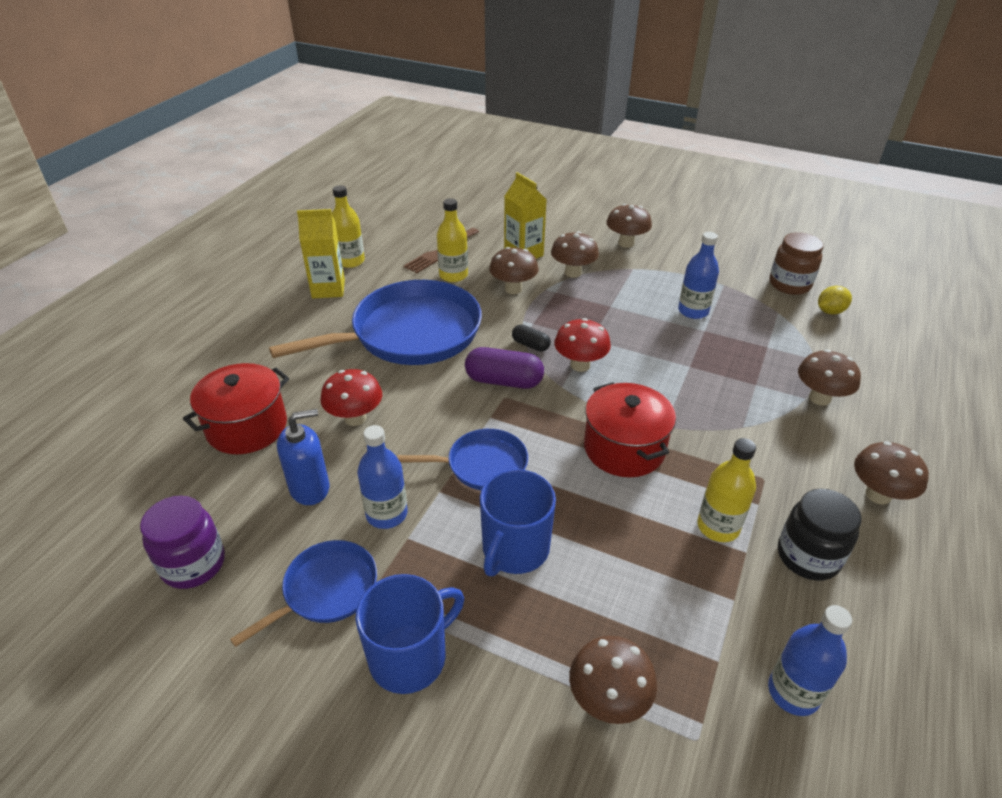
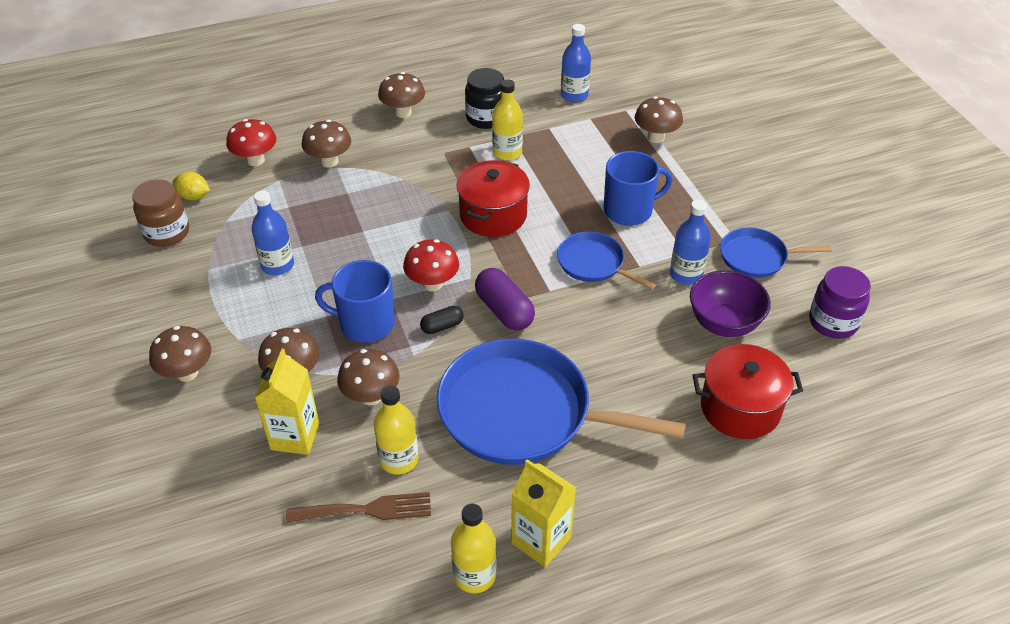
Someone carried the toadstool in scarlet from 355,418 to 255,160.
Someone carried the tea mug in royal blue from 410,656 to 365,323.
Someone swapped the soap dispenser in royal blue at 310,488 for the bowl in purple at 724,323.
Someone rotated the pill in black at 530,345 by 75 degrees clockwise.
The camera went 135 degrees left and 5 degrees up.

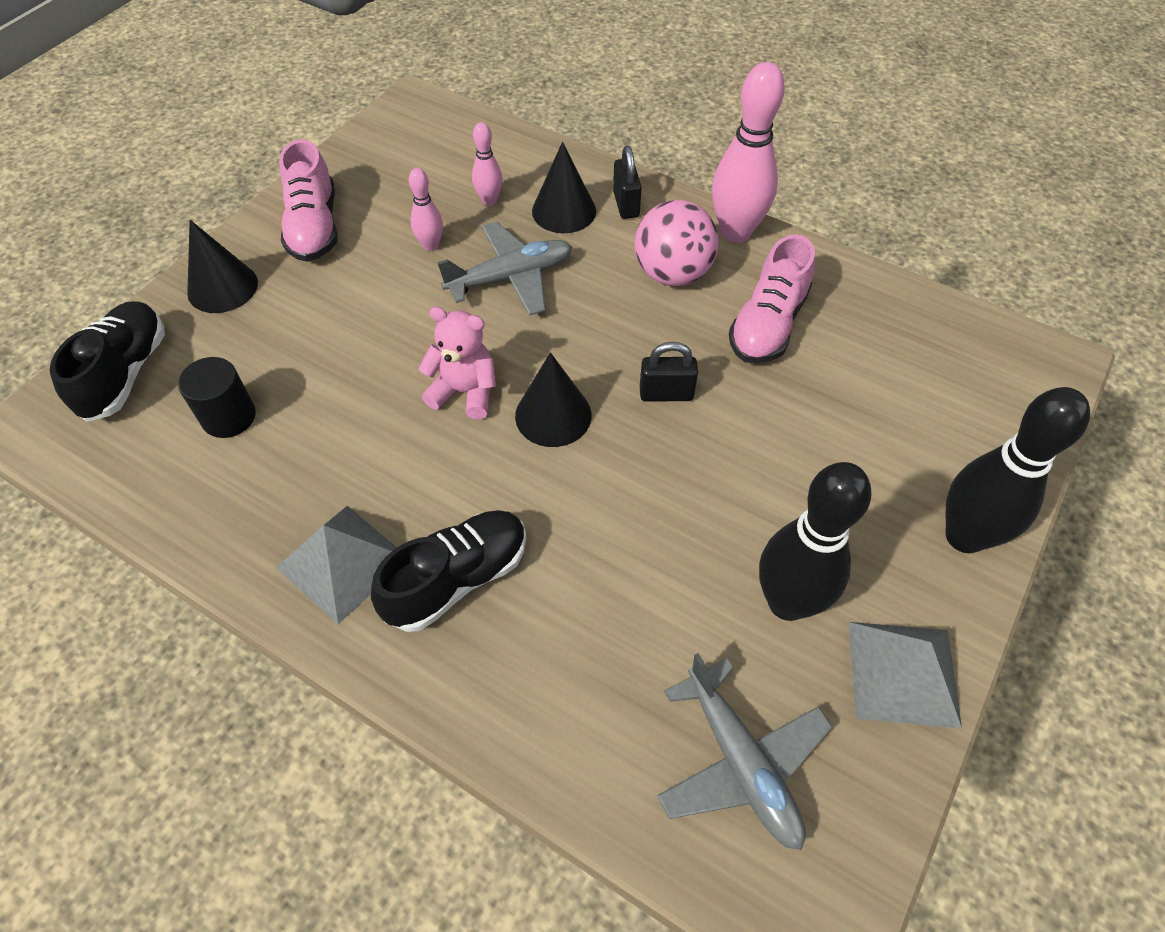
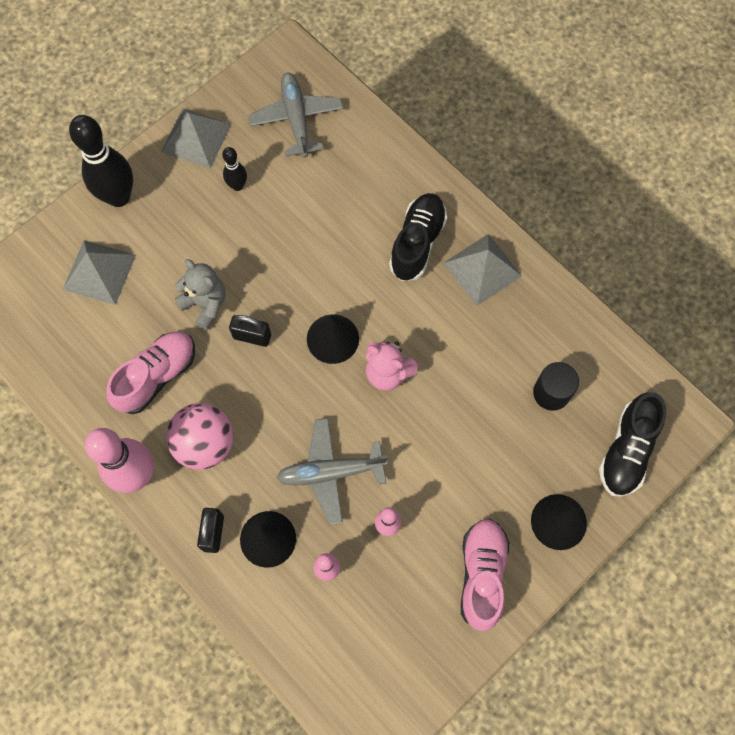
Someone put down the pyramid shape in grey at 99,272.
Someone put down the teddy bear in grey at 205,304.
Someone rotated the shoe in black at 457,579 by 135 degrees clockwise.
Someone scaled the tenpin in black at 787,602 by 0.50.
The camera went 165 degrees left and 15 degrees up.

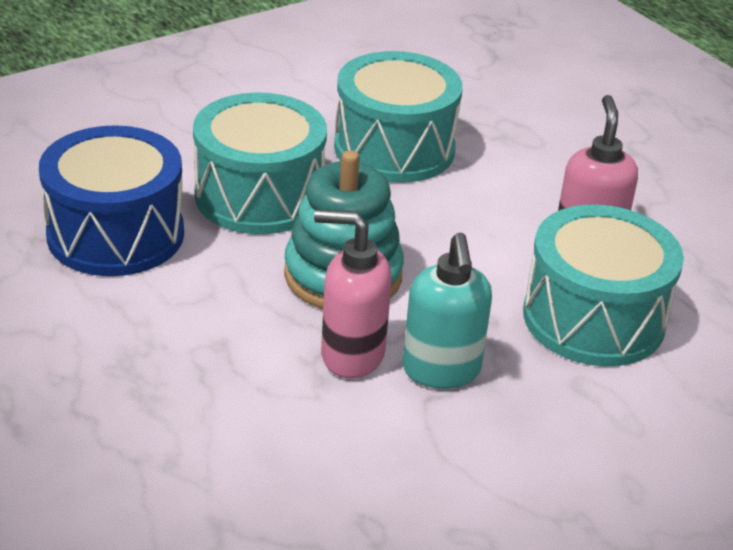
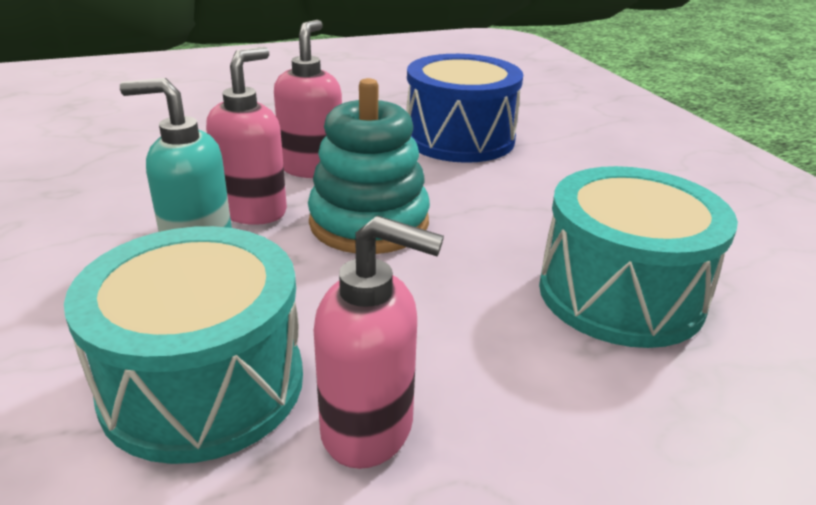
Someone took away the snare drum in aqua at 259,196.
Someone put down the soap dispenser in rose-pink at 312,168.
The camera went 105 degrees right and 5 degrees down.

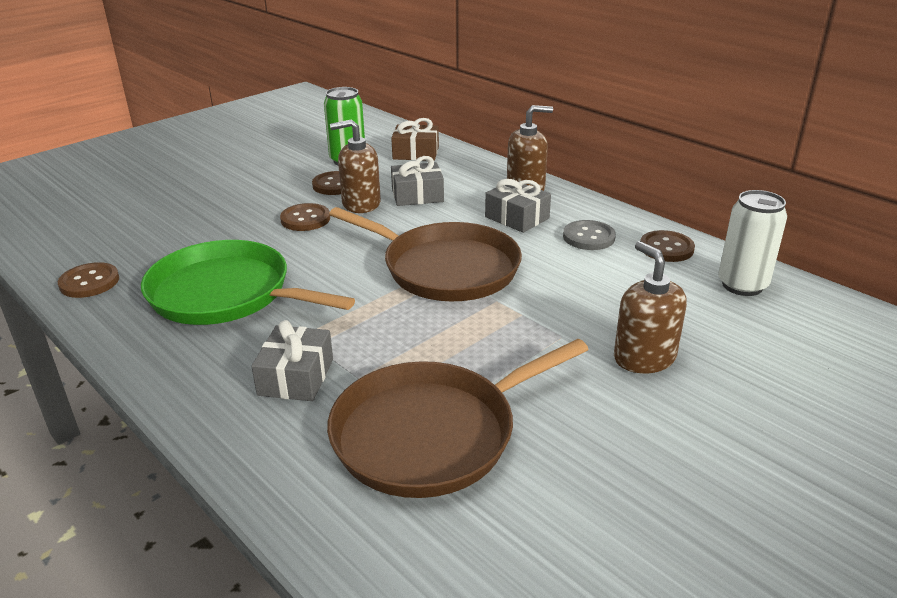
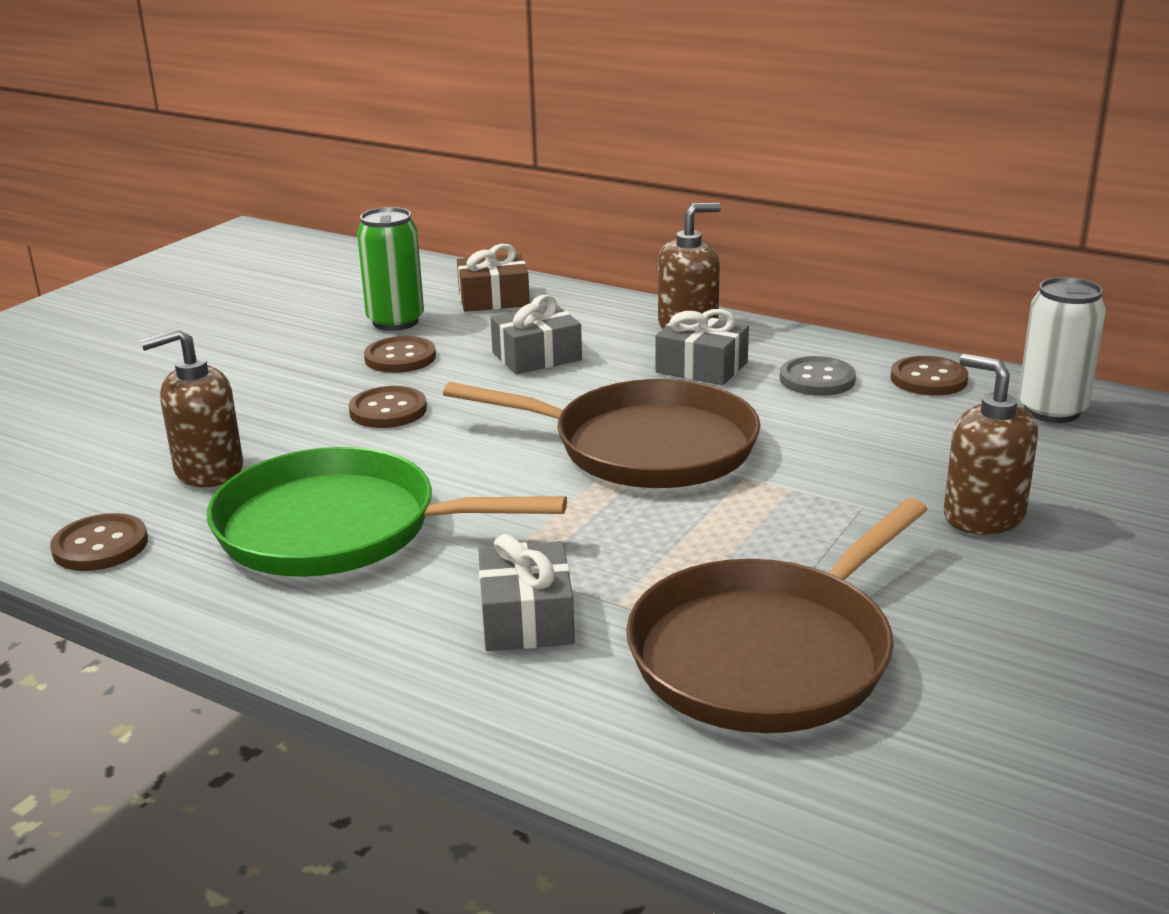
Someone carried the soap dispenser in russet from 361,204 to 208,470.
The camera went 15 degrees left and 5 degrees down.

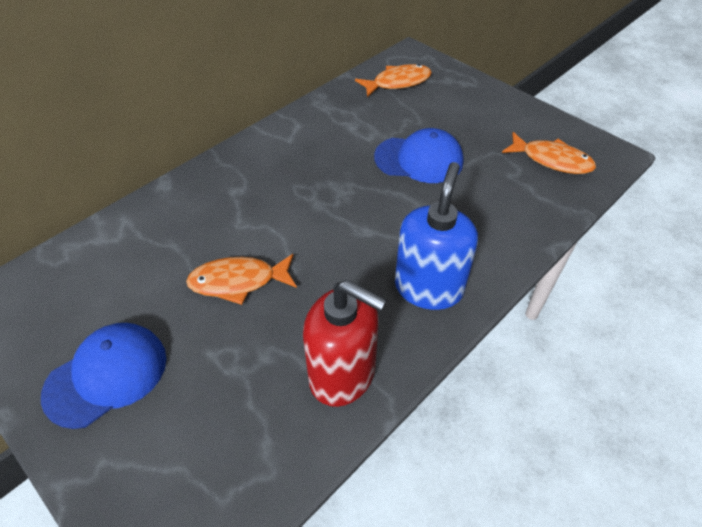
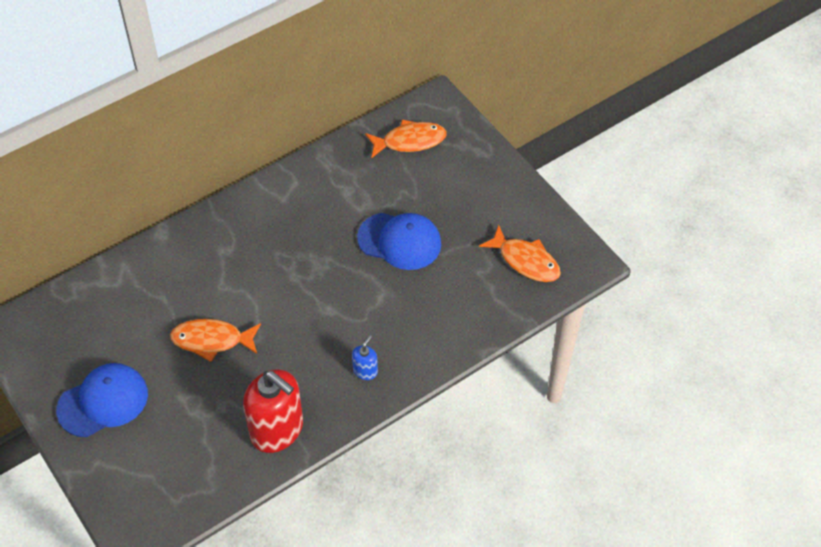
Someone scaled the soap dispenser in royal blue at 428,288 by 0.45.
The camera went 10 degrees right and 5 degrees up.

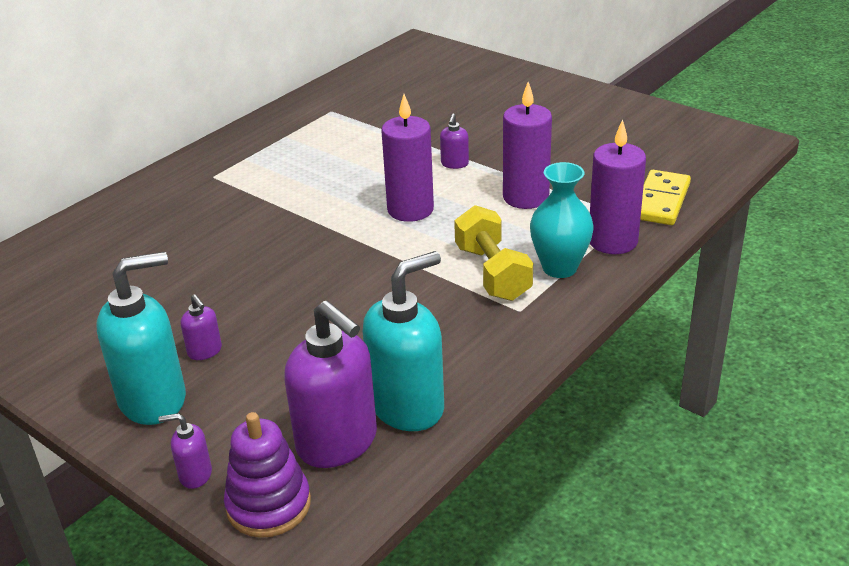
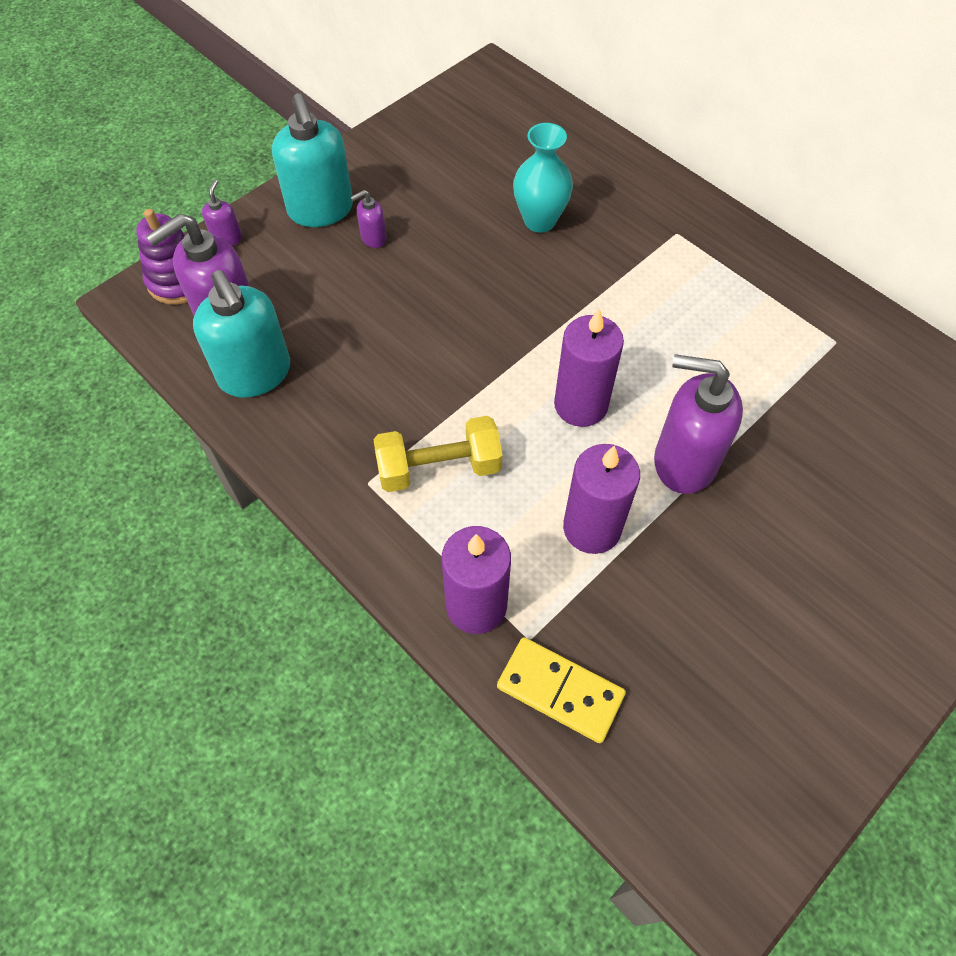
Someone carried the tall vase in aqua from 559,268 to 539,220.
Someone scaled the soap dispenser in purple at 454,164 by 2.22.
The camera went 95 degrees right and 25 degrees up.

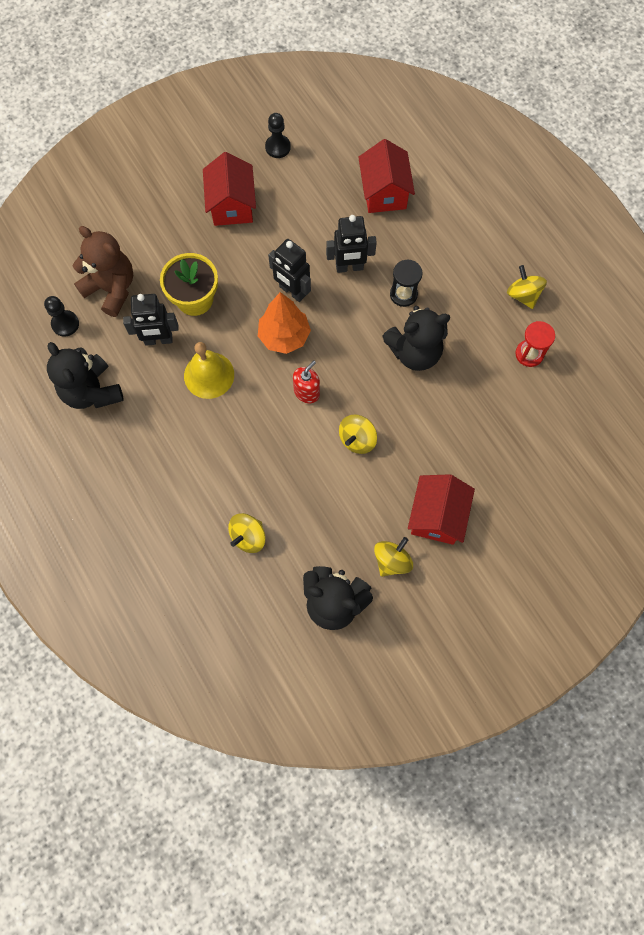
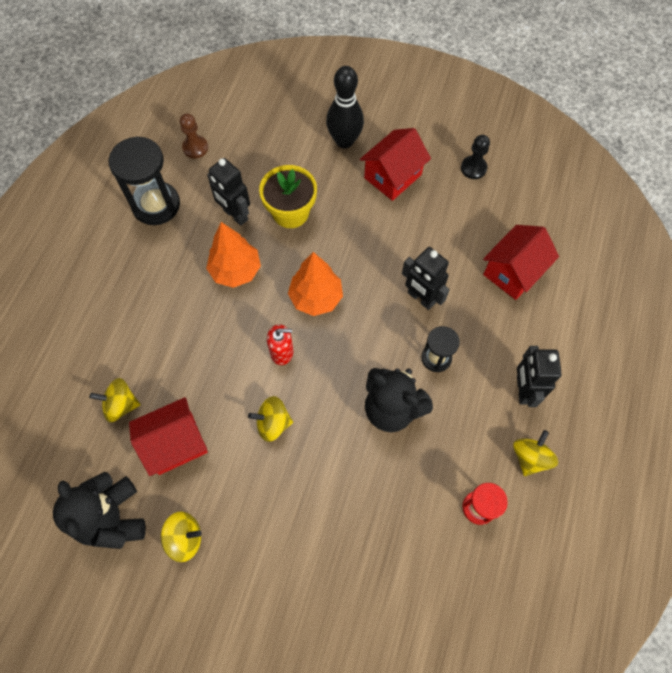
Someone took away the teddy bear in russet at 111,289.
Someone put down the tenpin in black at 344,141.
Someone carried the toy robot in black from 292,291 to 523,390.
Someone carried the cottage in scarlet from 437,516 to 175,443.
Someone swapped the teddy bear in black at 92,391 for the sandglass in black at 156,205.
Someone swapped the bell in bright yellow at 209,375 for the fir tree in orange at 236,270.
Someone repainted the game pawn in black at 65,324, which became the game pawn in russet at 195,148.
The camera went 50 degrees right and 5 degrees down.

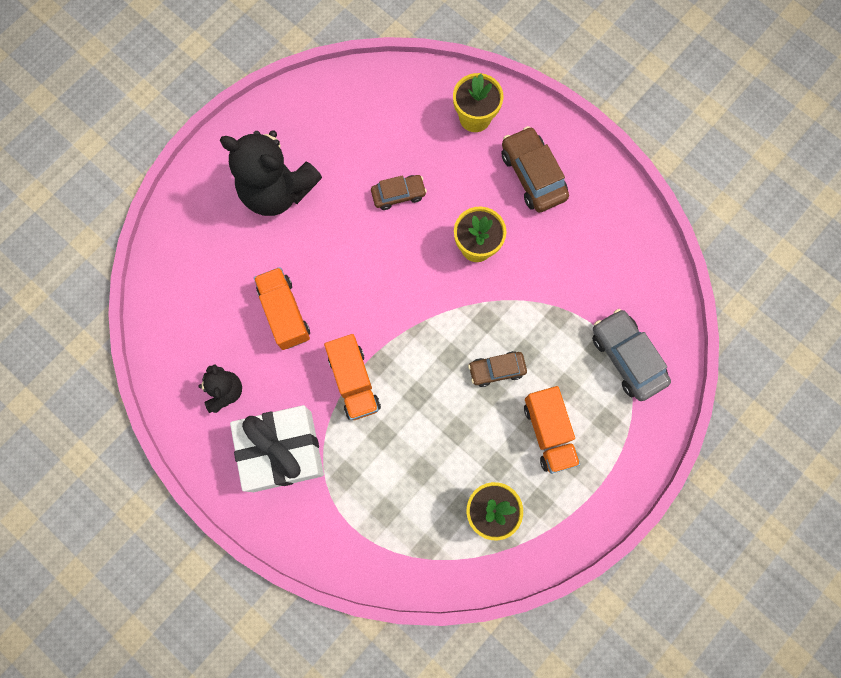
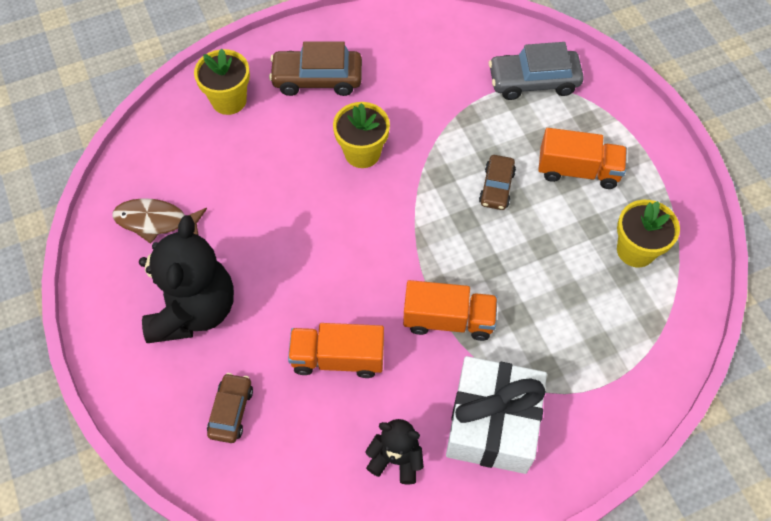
Someone put down the fish in russet at 155,221.
Someone carried the toy car in russet from 398,194 to 231,411.
Someone rotated the teddy bear in black at 277,190 by 45 degrees counterclockwise.
The camera went 65 degrees left and 15 degrees down.

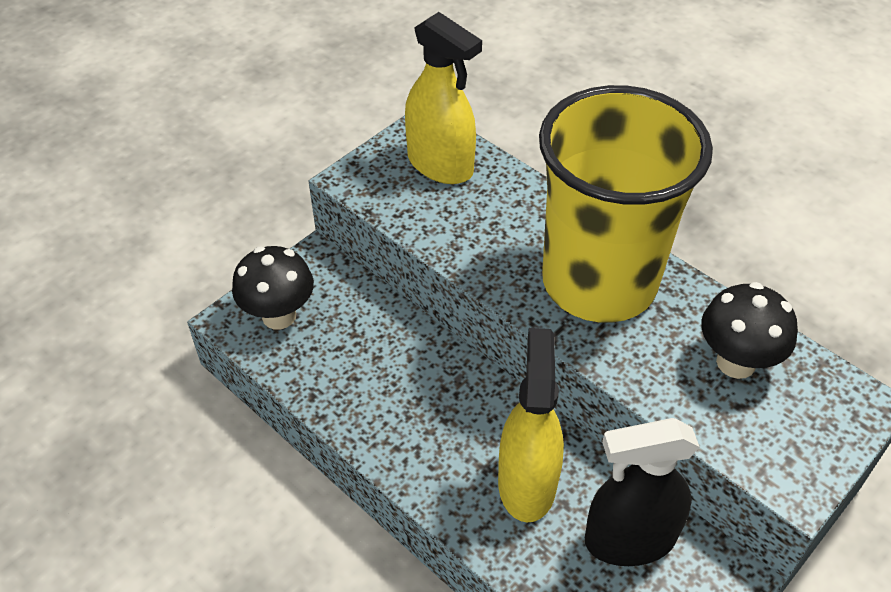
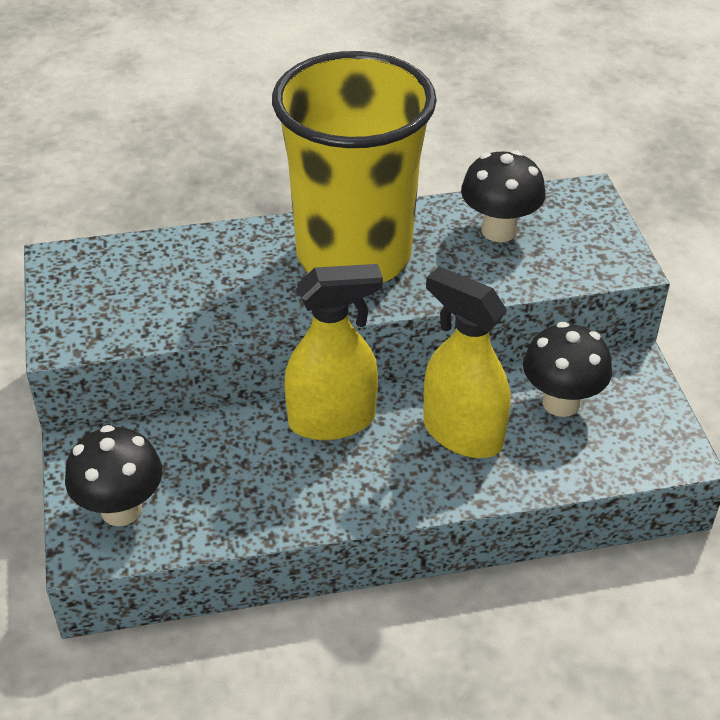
Someone carried the spray cleaner in bright yellow from 440,165 to 332,420.
Someone swapped the spray cleaner in black at 629,539 for the toadstool in black at 561,402.
The camera went 55 degrees left and 5 degrees down.

